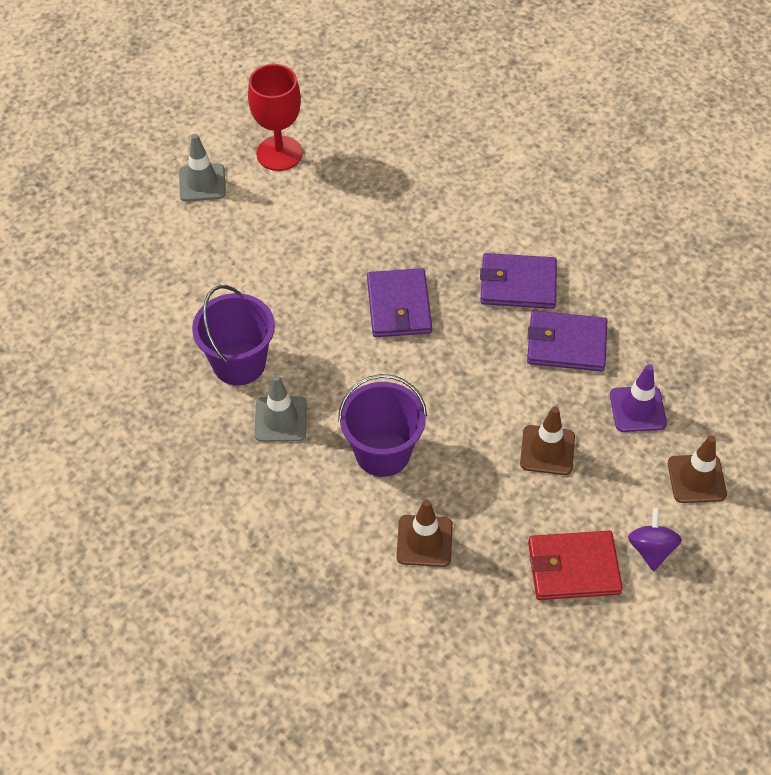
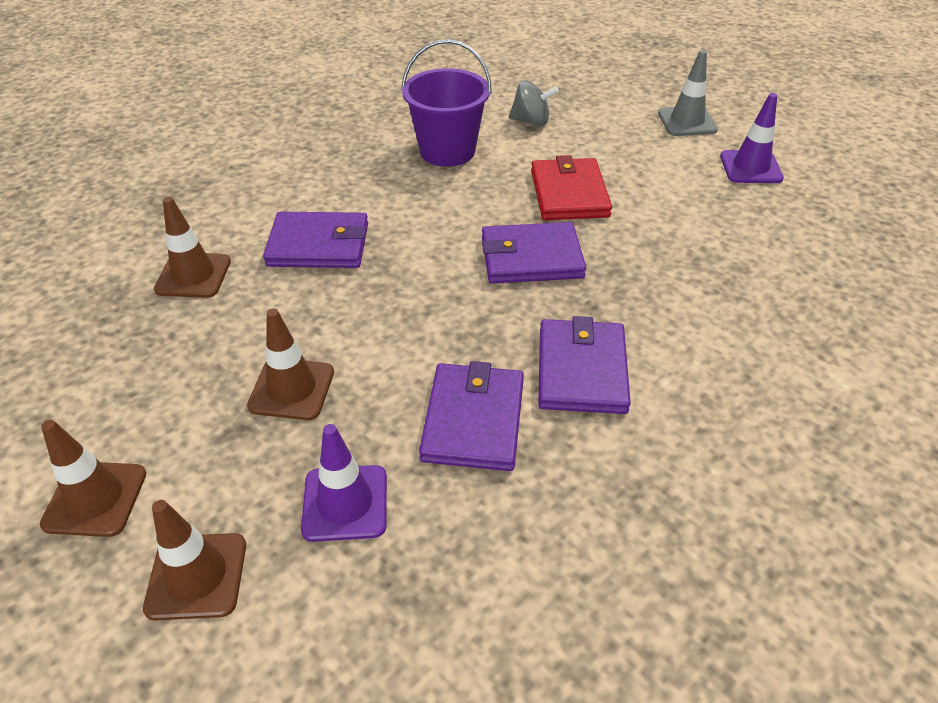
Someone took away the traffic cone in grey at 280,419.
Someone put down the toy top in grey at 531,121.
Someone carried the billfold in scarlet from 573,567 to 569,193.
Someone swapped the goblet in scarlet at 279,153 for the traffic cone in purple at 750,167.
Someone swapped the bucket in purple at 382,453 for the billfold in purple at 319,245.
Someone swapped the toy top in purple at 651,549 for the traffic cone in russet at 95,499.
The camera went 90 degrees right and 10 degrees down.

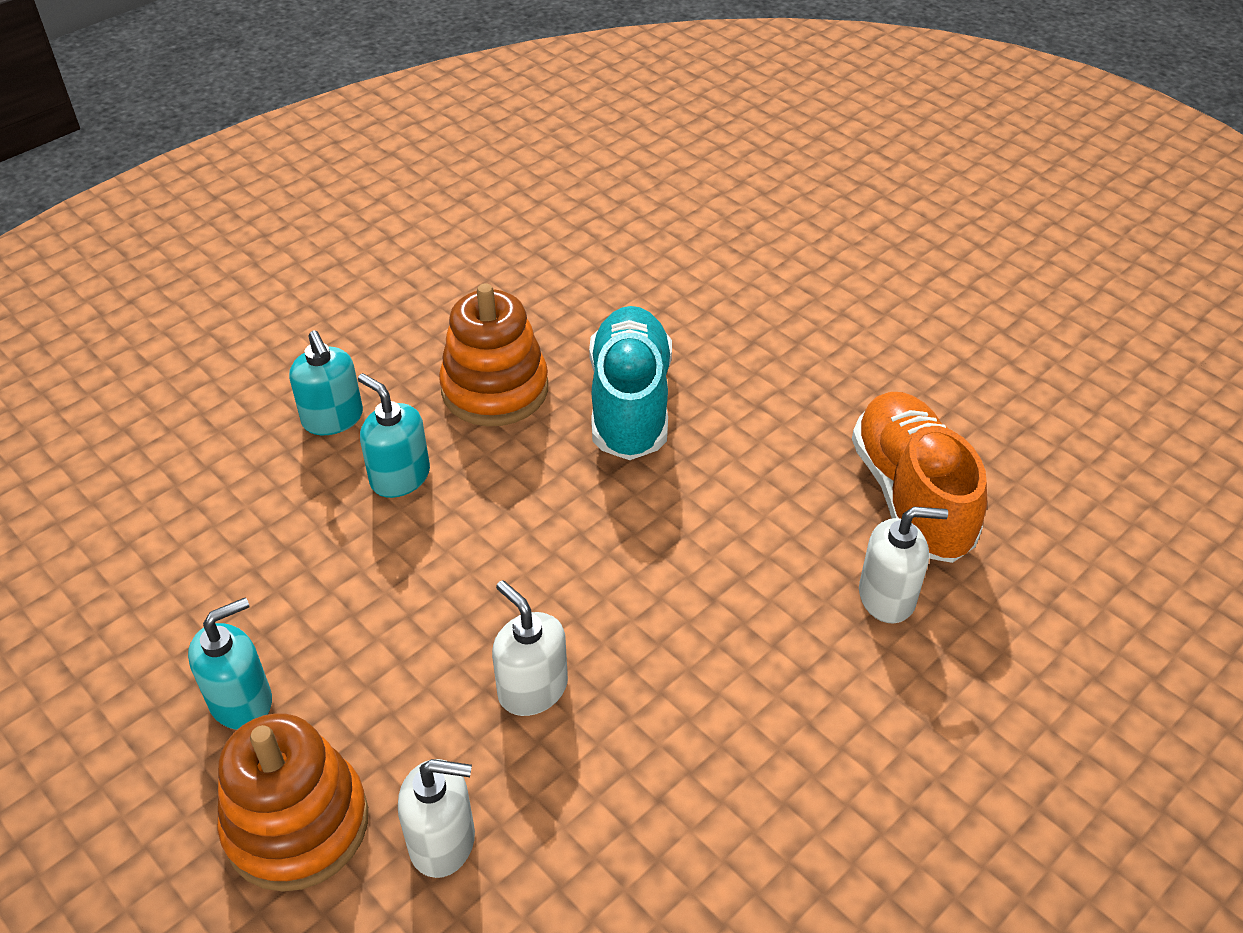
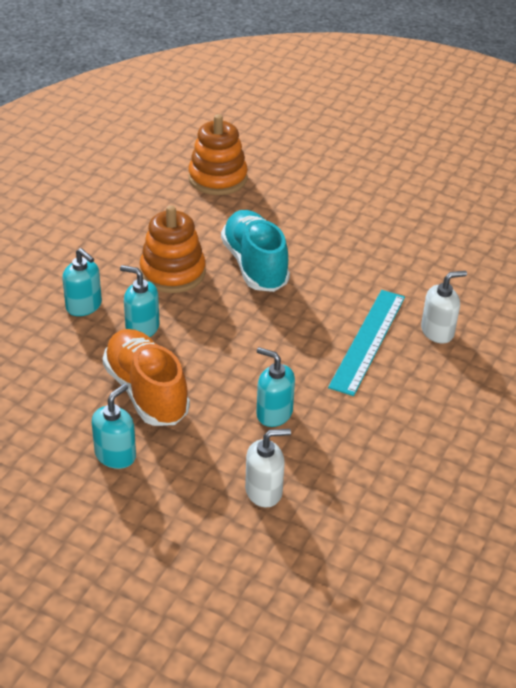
Someone put down the measuring stick in aqua at 368,341.
Someone carried the stacking toy in orange from 297,824 to 218,178.
Someone carried the shoe in orange from 911,496 to 146,392.
Someone repainted the soap dispenser in pure white at 532,689, which became the soap dispenser in aqua at 274,413.
The camera went 20 degrees left and 5 degrees down.

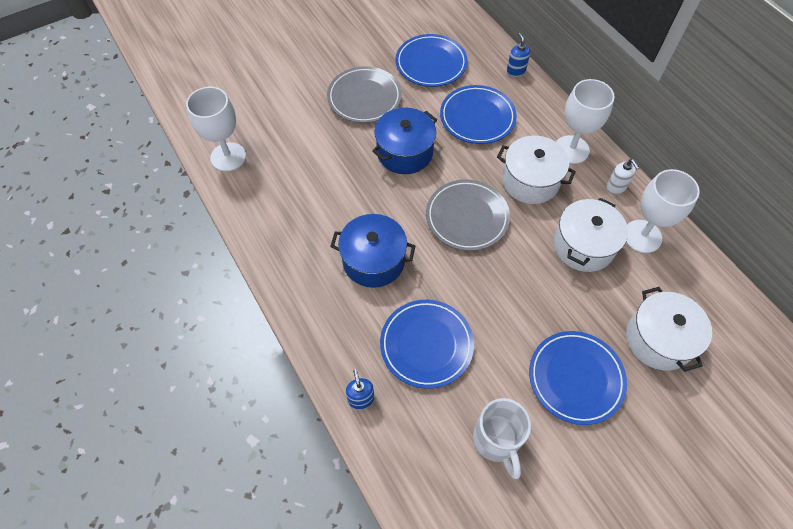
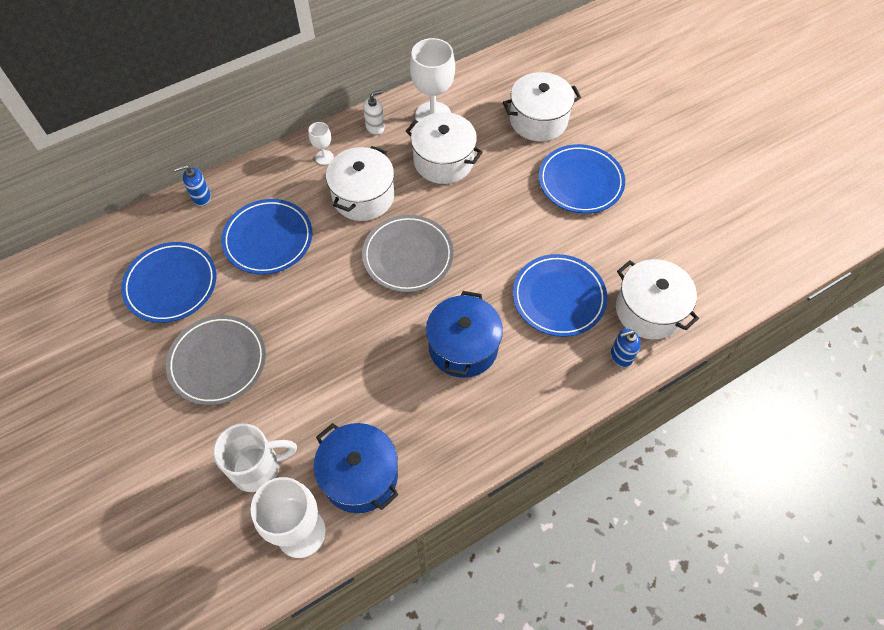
Someone put down the pot in pure white at 649,310.
Someone carried the pot in royal blue from 404,152 to 360,476.
Someone carried the tea mug in pure white from 496,440 to 258,468.
Someone scaled the goblet in pure white at 571,149 by 0.49.
The camera went 90 degrees left and 0 degrees up.

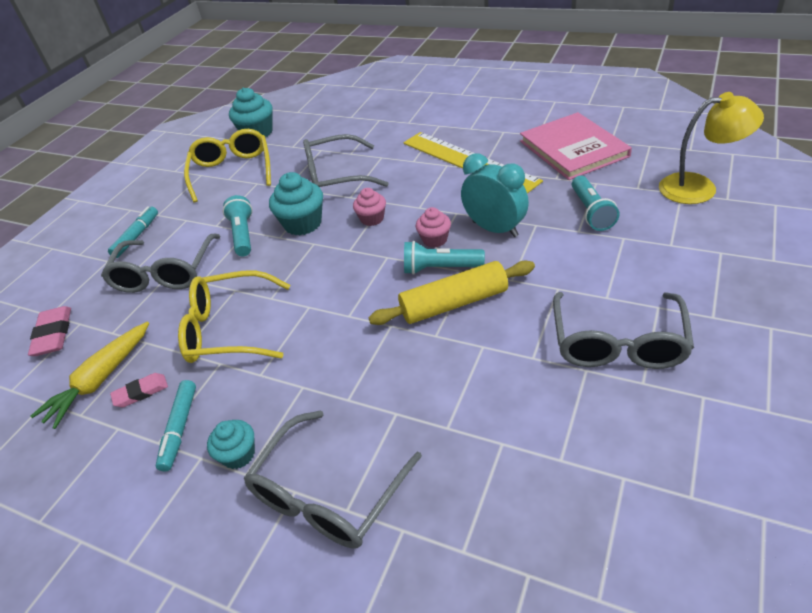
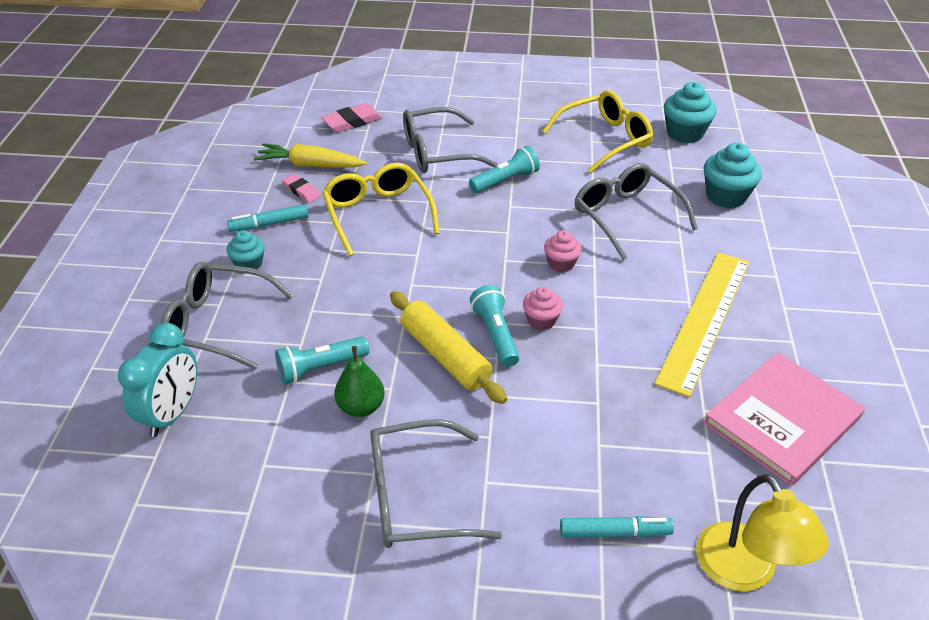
Someone put down the pear fruit in leaf-green at 361,407.
Someone carried the marker pen in aqua from 137,236 to 615,532.
Someone carried the muffin in aqua from 303,224 to 726,196.
Someone carried the alarm clock in aqua from 495,229 to 172,413.
Someone carried the pocket torch in aqua from 591,212 to 320,368.
The camera went 65 degrees right and 0 degrees up.

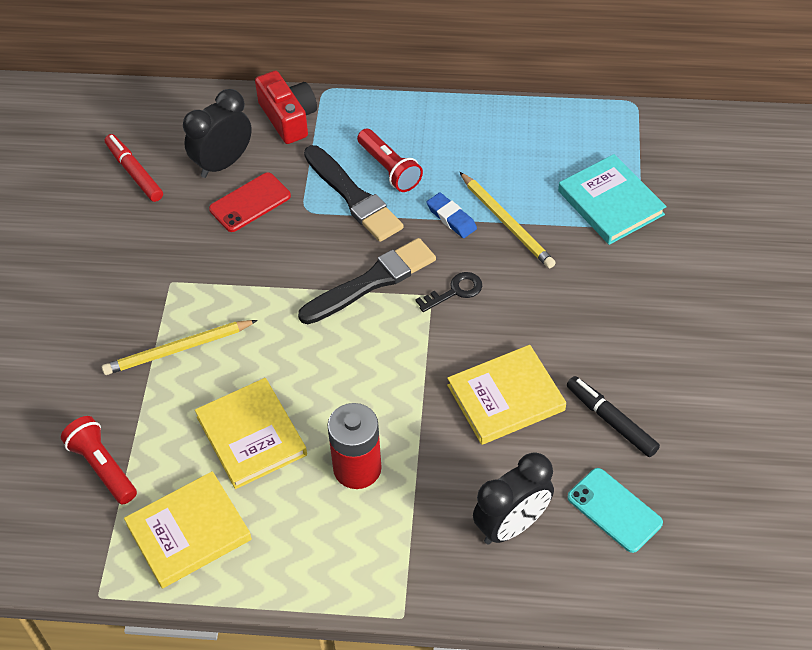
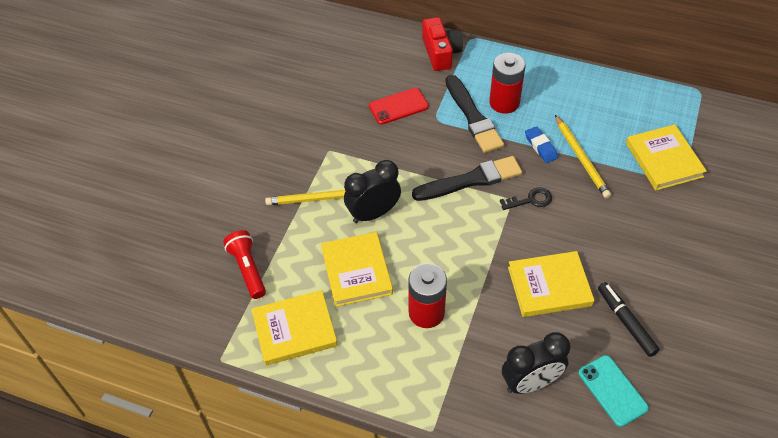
Someone took away the marker pen in scarlet at 134,172.
Someone carried the alarm clock in black from 223,163 to 373,213.
Someone swapped the pocket torch in scarlet at 389,169 for the power cell in scarlet at 504,102.
Someone repainted the hardback in aqua at 610,203, which became the hardback in bright yellow at 664,160.
The camera went 15 degrees right and 0 degrees up.

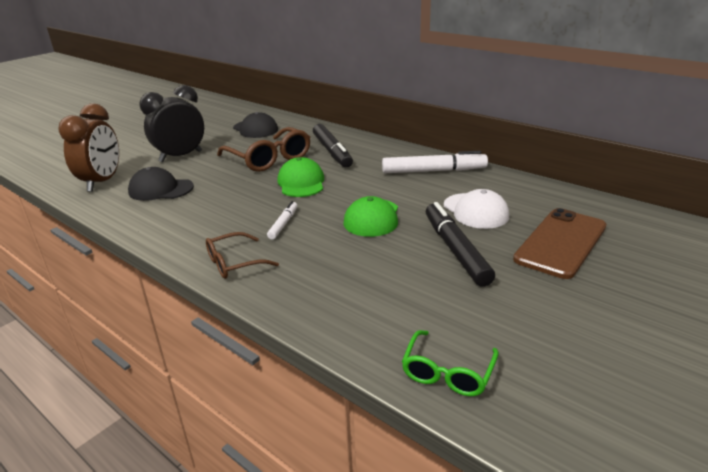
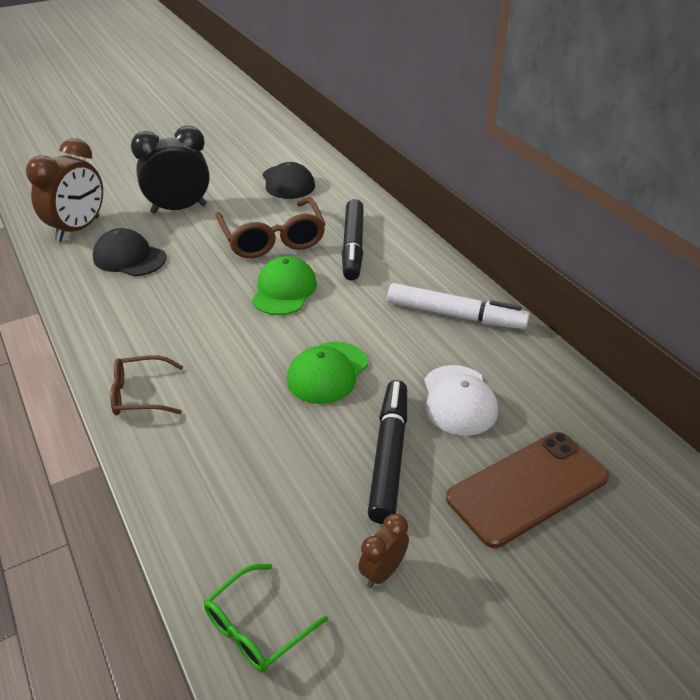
Someone took away the marker pen in pure white at 283,224.
Someone put down the alarm clock in russet at 382,572.
The camera went 20 degrees right and 10 degrees up.

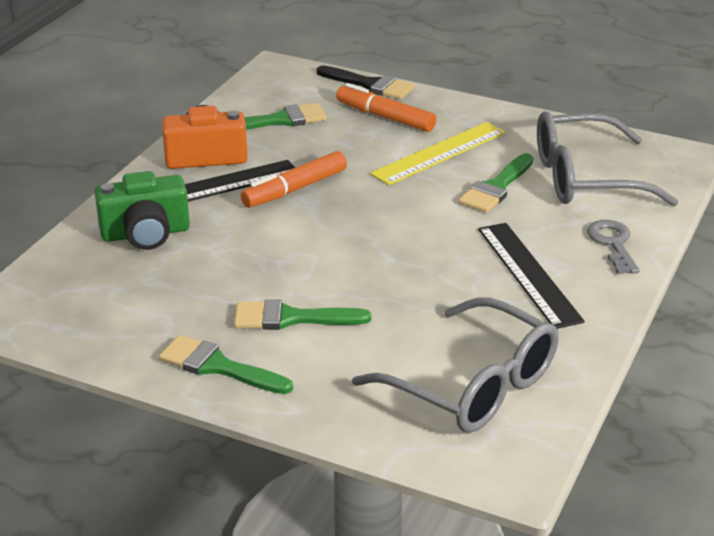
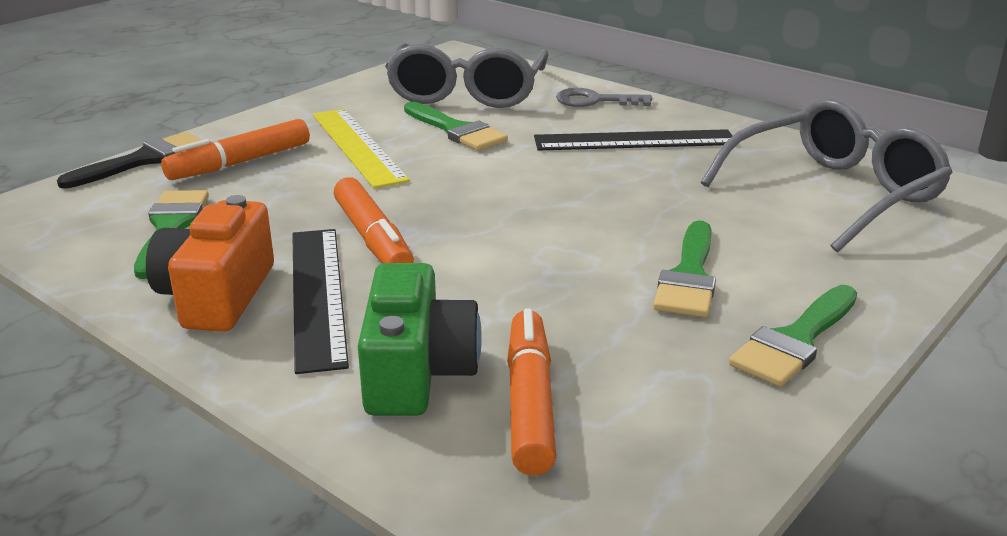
Someone put down the marker pen in orange at 529,403.
The camera went 75 degrees left and 5 degrees down.

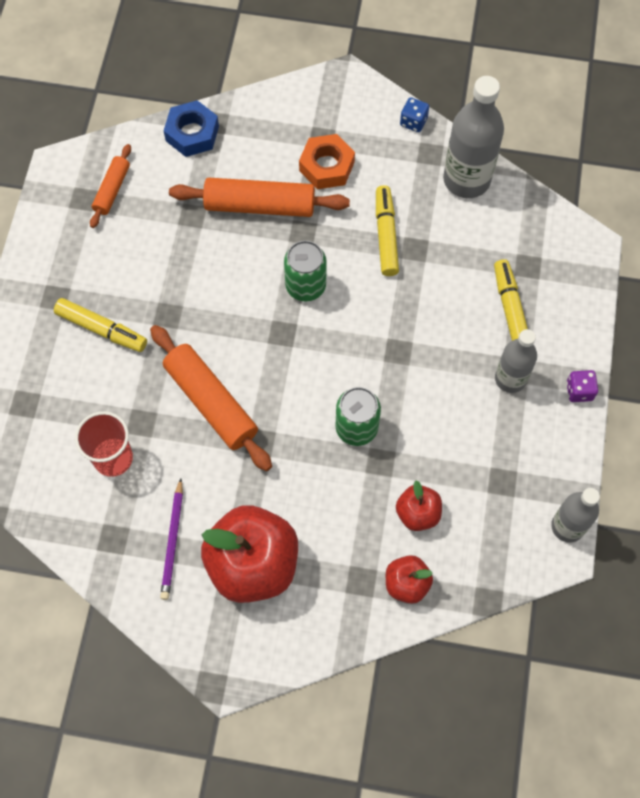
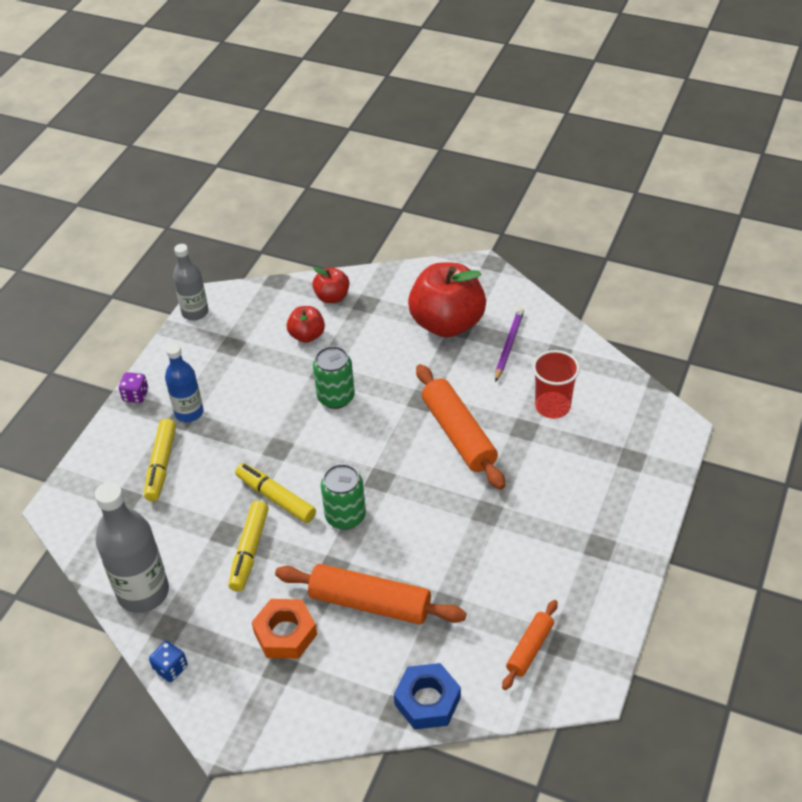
Someone carried the marker pen in bright yellow from 102,329 to 276,497.
Someone repainted the bottle in grey at 510,379, which became the bottle in royal blue at 189,412.
The camera went 165 degrees left and 20 degrees down.

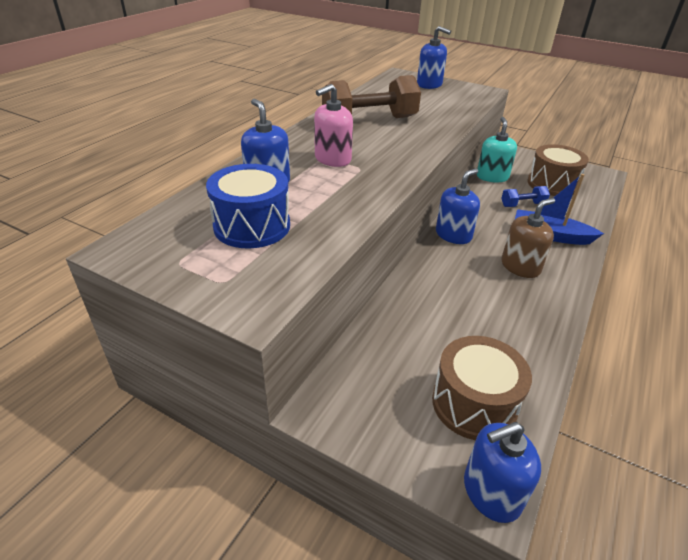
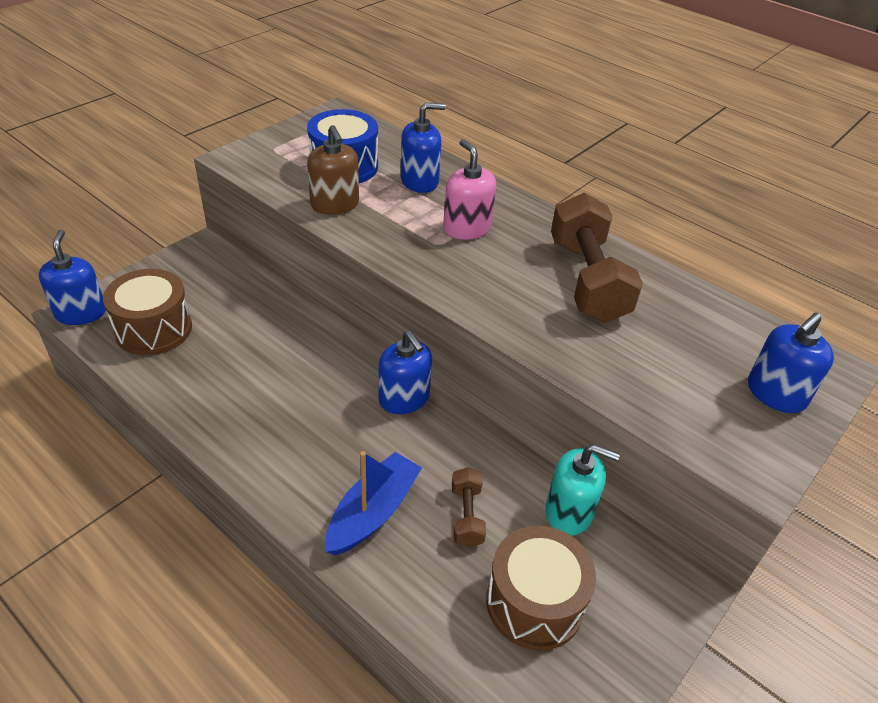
Someone carried the soap dispenser in russet from 520,267 to 335,204.
Someone repainted the free weight in royal blue at 522,205, which became the free weight in russet at 467,516.
The camera went 100 degrees right and 5 degrees up.

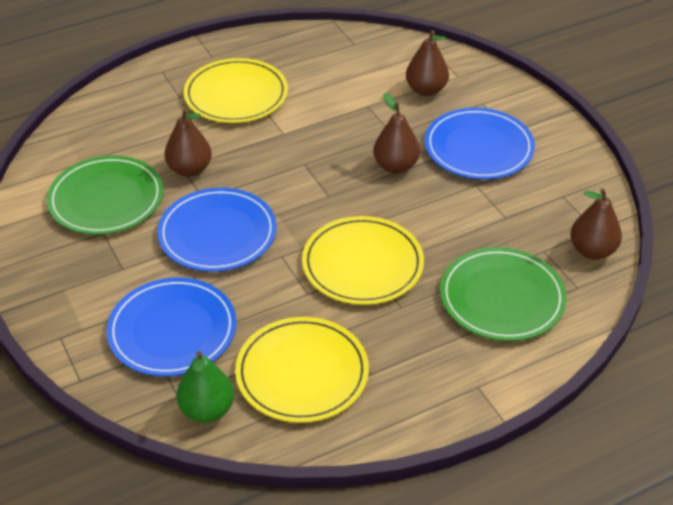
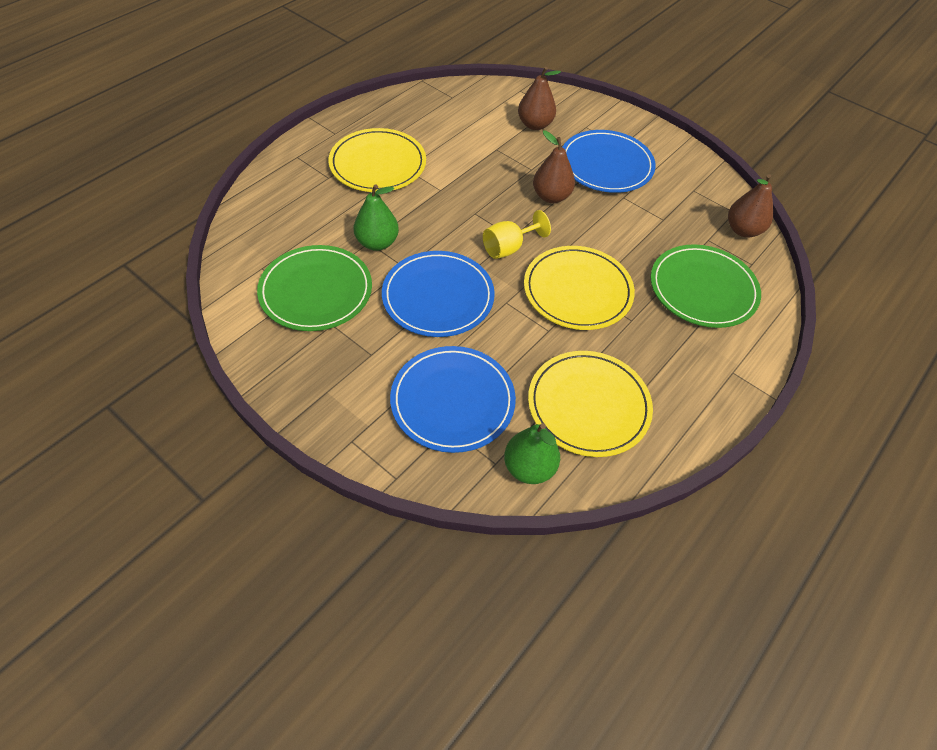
Someone put down the goblet in bright yellow at 509,248.
Someone repainted the pear fruit in russet at 189,169, which became the pear fruit in leaf-green at 377,243.
The camera went 25 degrees left and 10 degrees up.

